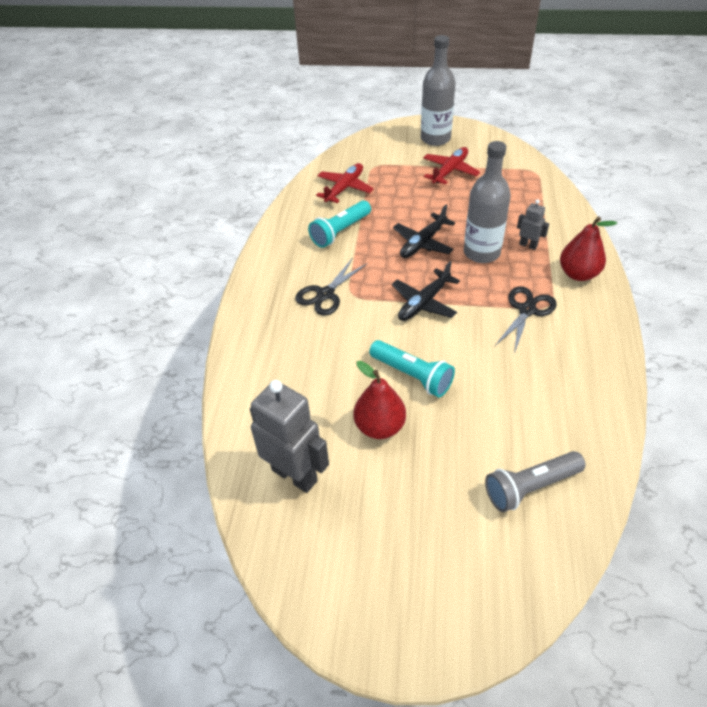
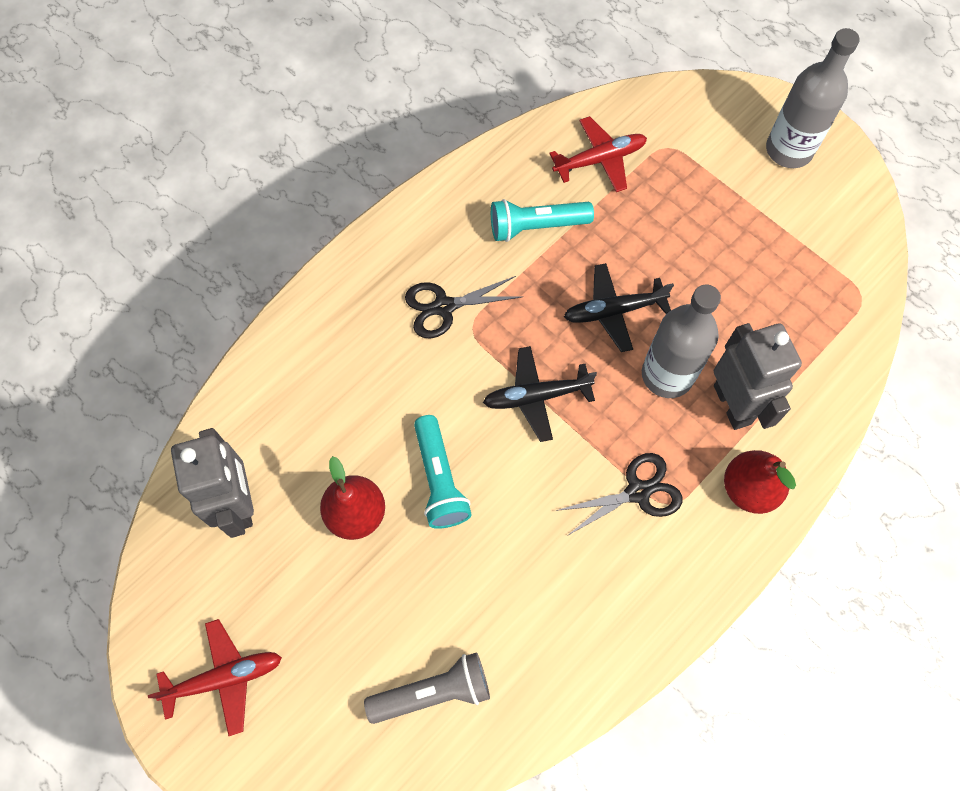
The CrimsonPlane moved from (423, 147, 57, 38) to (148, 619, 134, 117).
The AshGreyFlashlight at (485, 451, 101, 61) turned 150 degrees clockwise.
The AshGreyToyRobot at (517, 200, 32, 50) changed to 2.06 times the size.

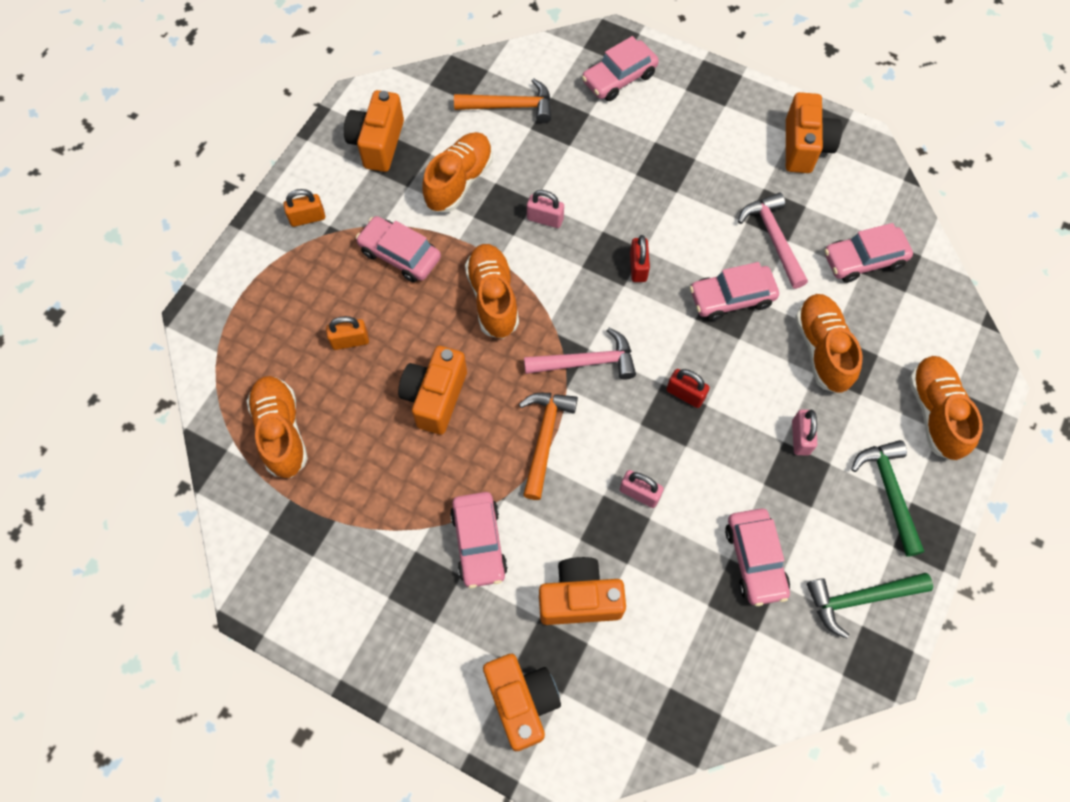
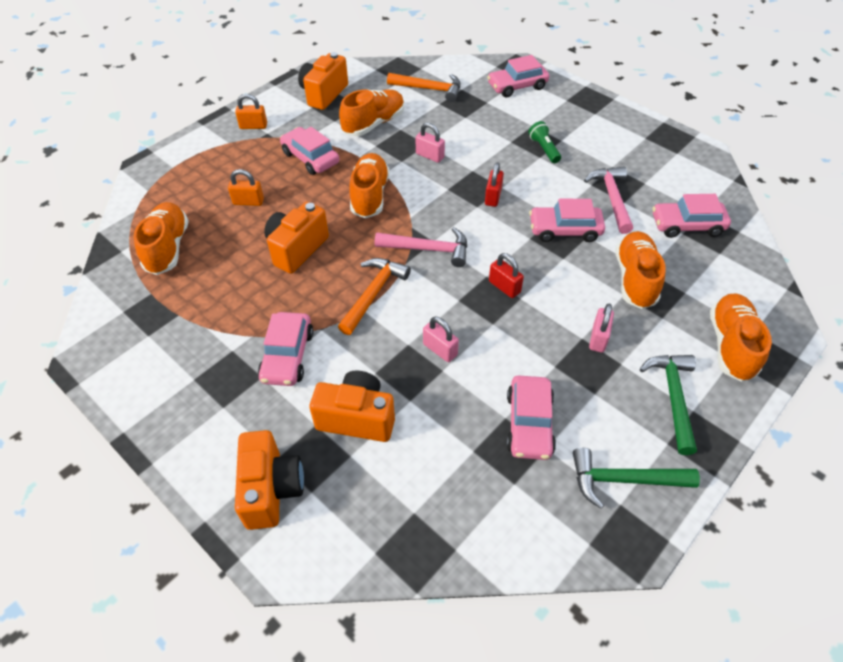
The OrangeColouredCompactCamera at (786, 92, 56, 81) disappeared.
The LeafGreenFlashlight at (528, 121, 33, 42) appeared.

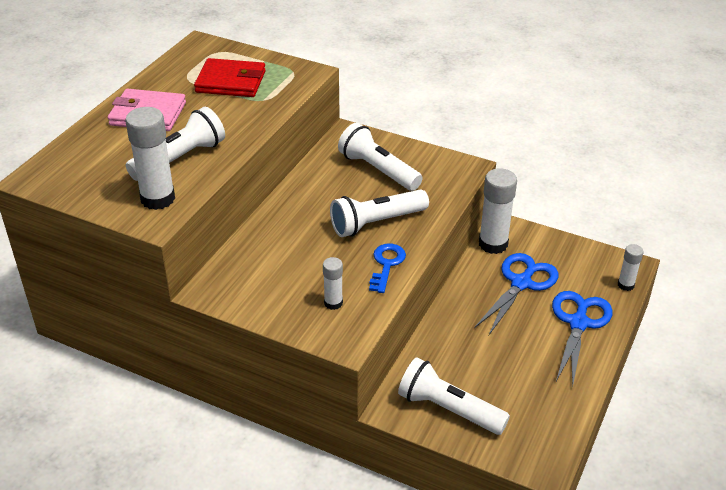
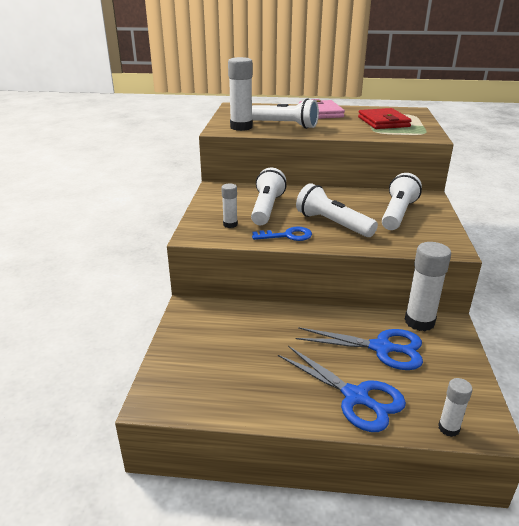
The SnowWhiteFlashlight moved from (398, 357, 112, 78) to (251, 168, 36, 57).
The BlueScissors at (552, 291, 60, 95) turned 45 degrees clockwise.

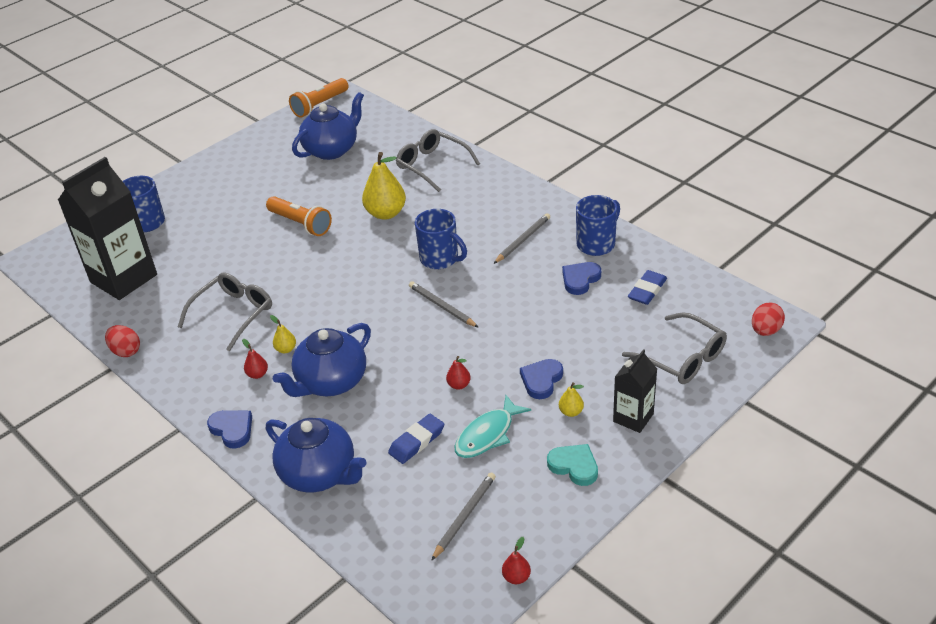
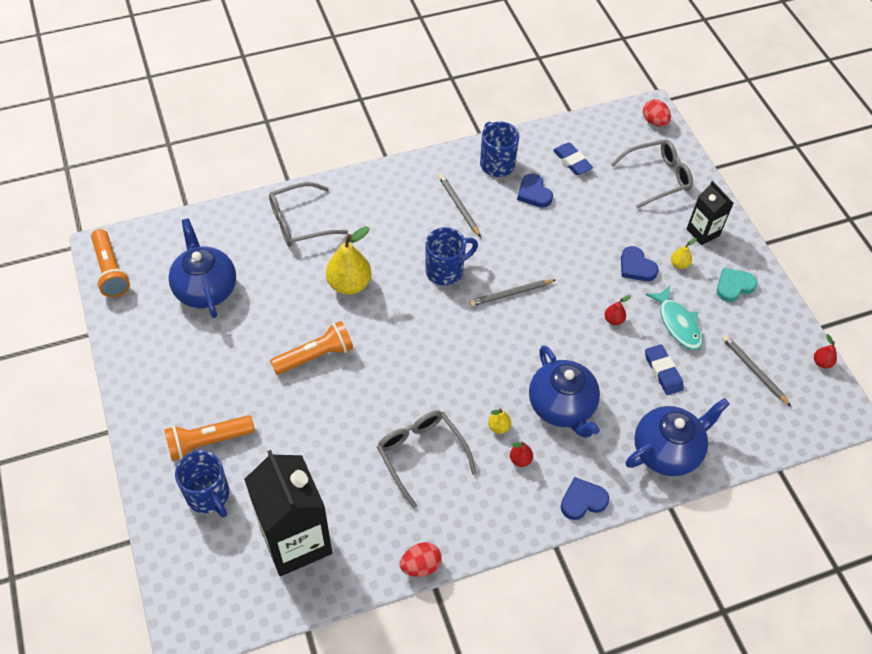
The OrangeColouredFlashlight at (164, 415, 91, 46) appeared.

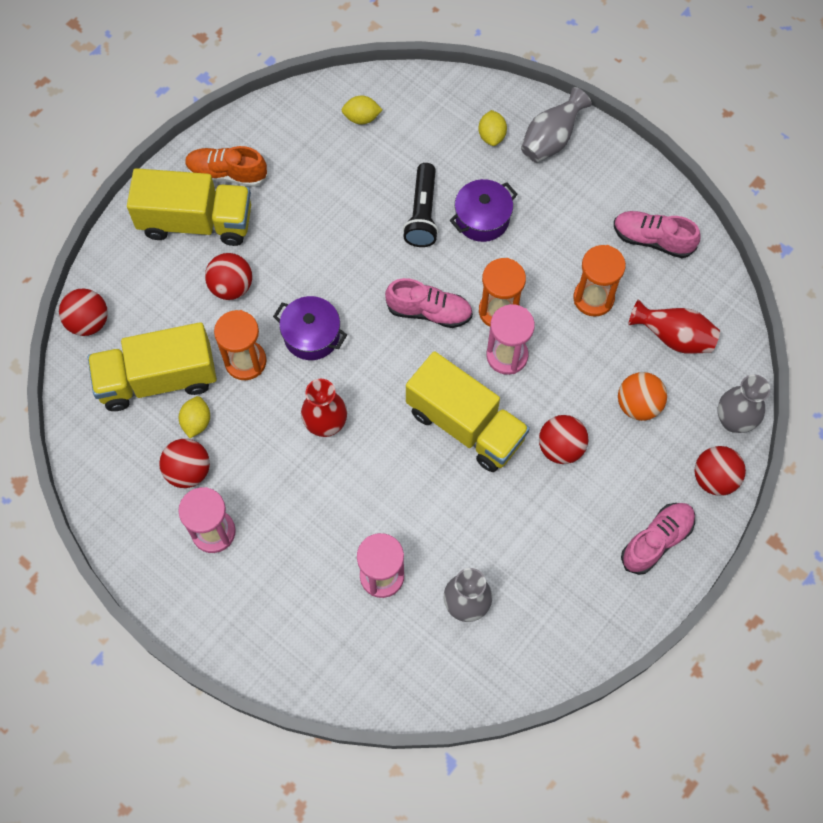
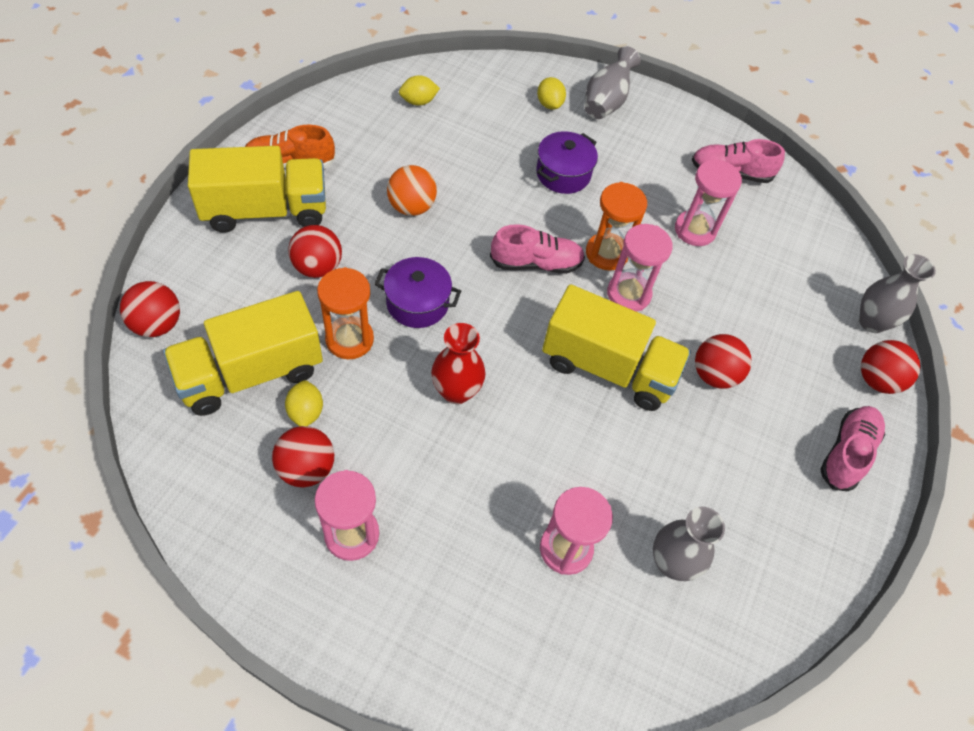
The EbonyFlashlight at (403, 163, 36, 84) disappeared.
The OrangeColouredSandglass at (573, 245, 53, 72) became the PinkSandglass at (675, 159, 67, 87).
The OrangeColouredPlayBall moved from (618, 372, 49, 49) to (387, 165, 50, 51).
The CrimsonTallVase at (628, 299, 92, 55) disappeared.

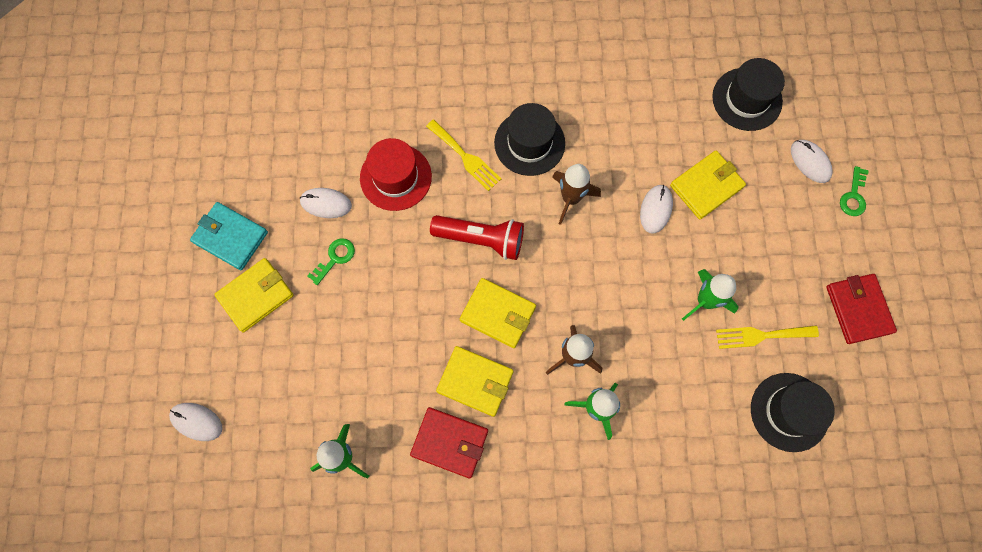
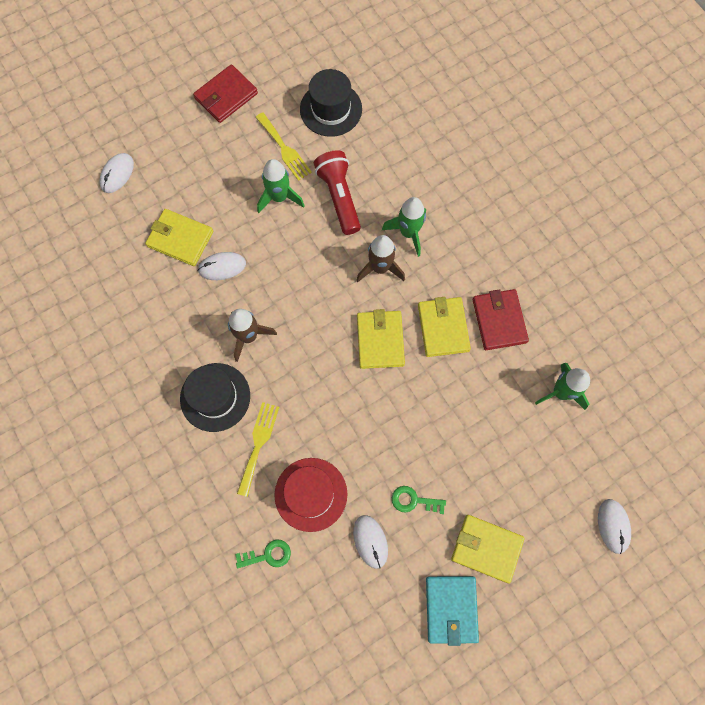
The CrimsonFlashlight moved from (430, 215, 94, 45) to (314, 150, 47, 85).
The EbonyTallHat at (712, 58, 73, 73) disappeared.
The LeafGreenKey moved from (840, 166, 29, 50) to (235, 540, 56, 28).

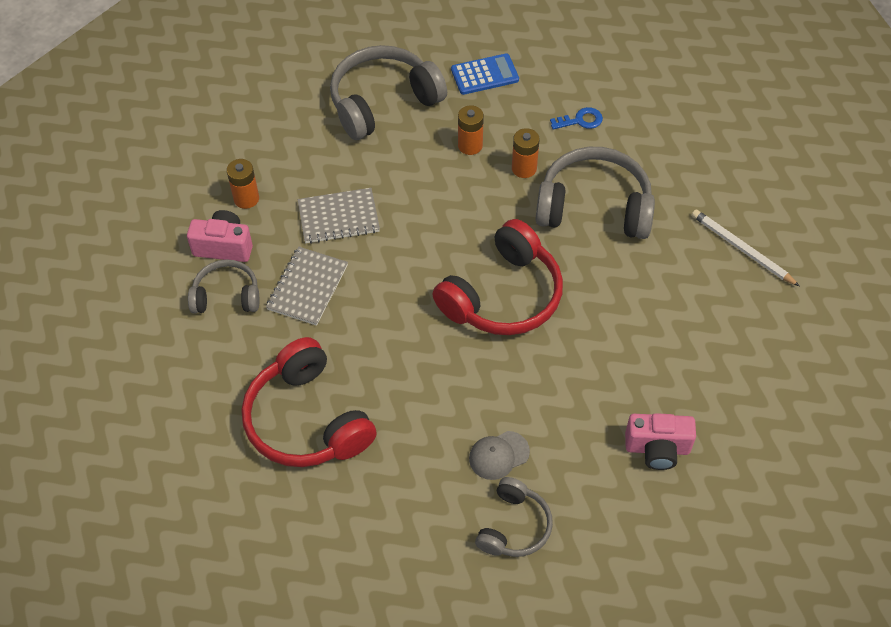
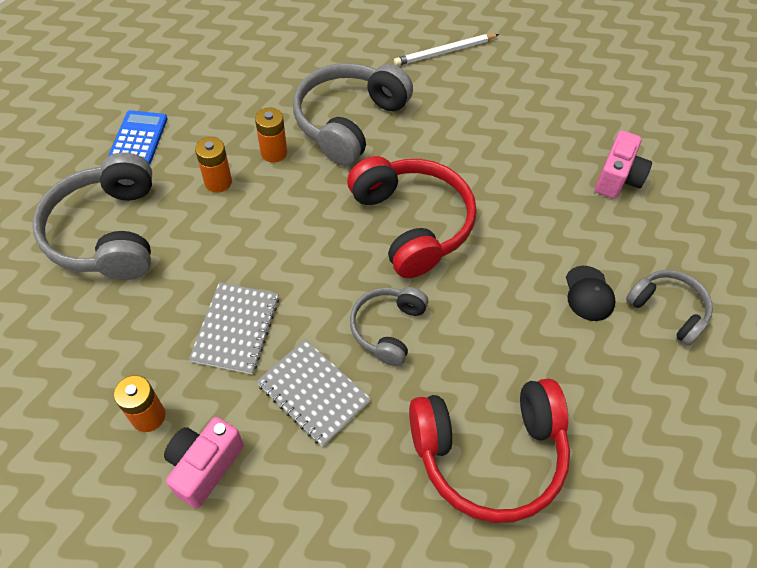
The AshGreyHeadphones moved from (188, 259, 71, 55) to (350, 287, 78, 79).
The AshGreyPeakedCap at (469, 431, 61, 49) became the EbonyPeakedCap at (566, 266, 50, 55).
The BlueKey at (550, 107, 53, 22) disappeared.

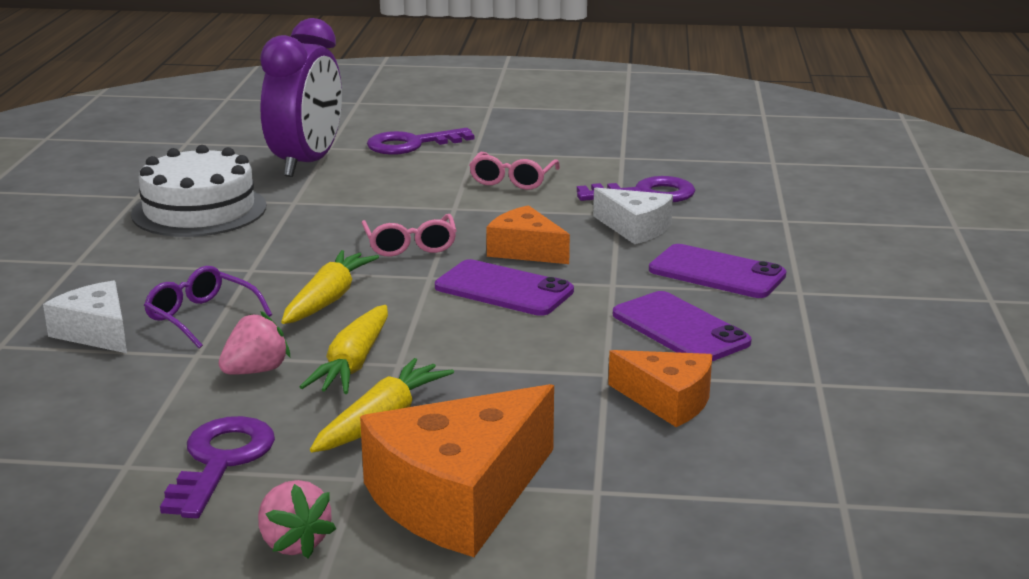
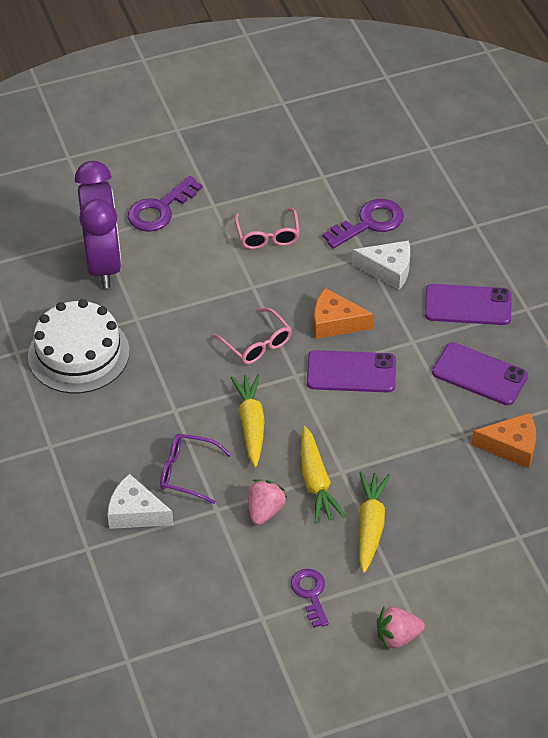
The RoyalPurpleKey at (160, 416, 115, 103) changed to 0.66 times the size.
The PinkBerry at (258, 480, 78, 79) turned 135 degrees clockwise.
The OrangeColouredPieceOfCheese at (360, 384, 194, 173) disappeared.

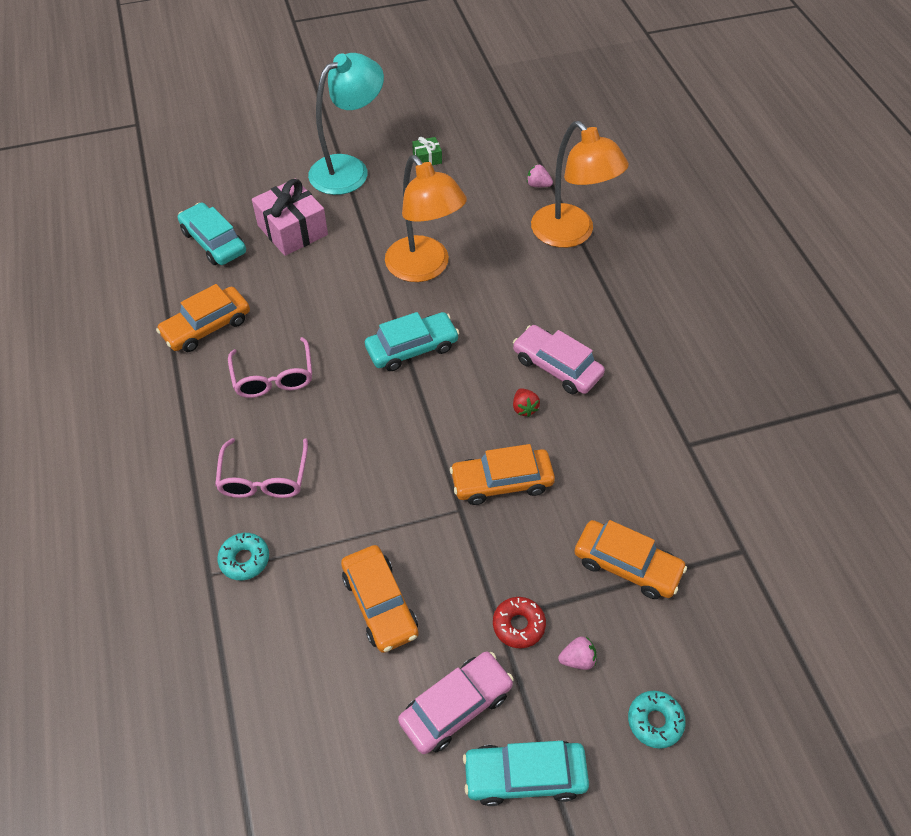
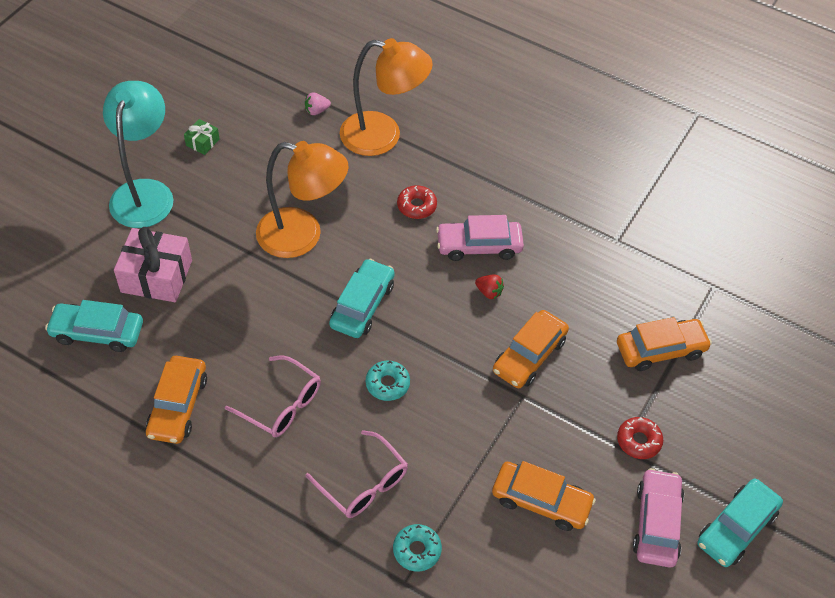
The PinkBerry at (558, 636, 39, 34) disappeared.
The TurquoiseDoughnut moved from (628, 691, 58, 58) to (366, 361, 44, 40).
The CrimsonDoughnut at (397, 185, 40, 34) appeared.

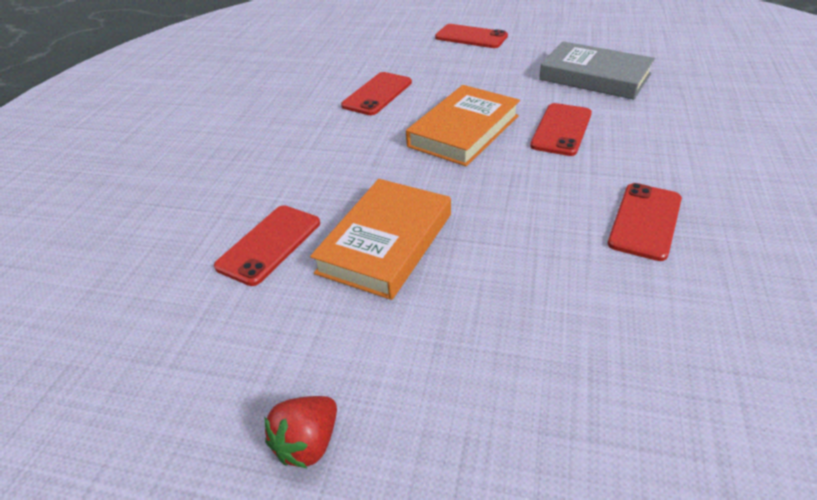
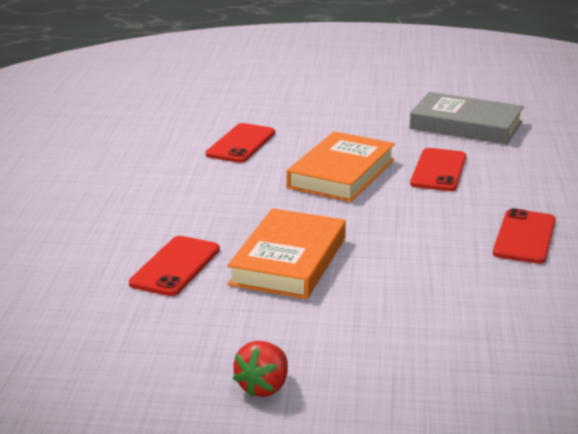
The CrimsonMobilePhone at (435, 24, 73, 24) disappeared.

